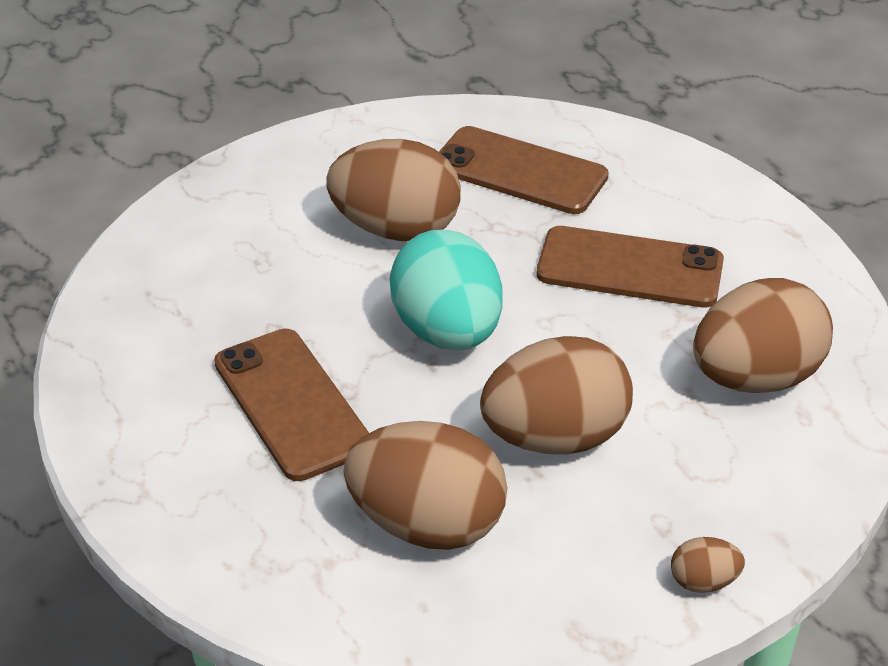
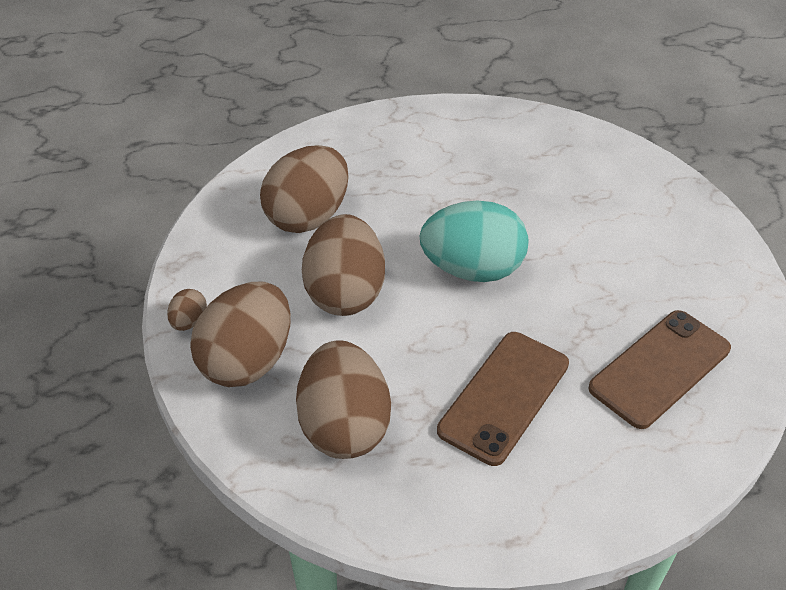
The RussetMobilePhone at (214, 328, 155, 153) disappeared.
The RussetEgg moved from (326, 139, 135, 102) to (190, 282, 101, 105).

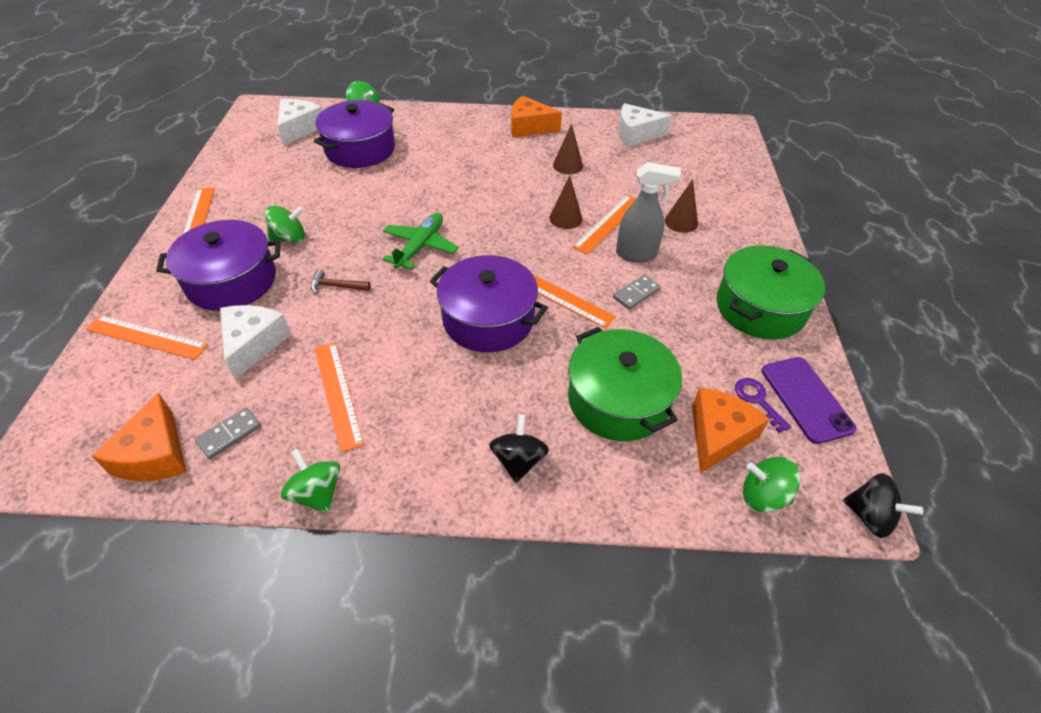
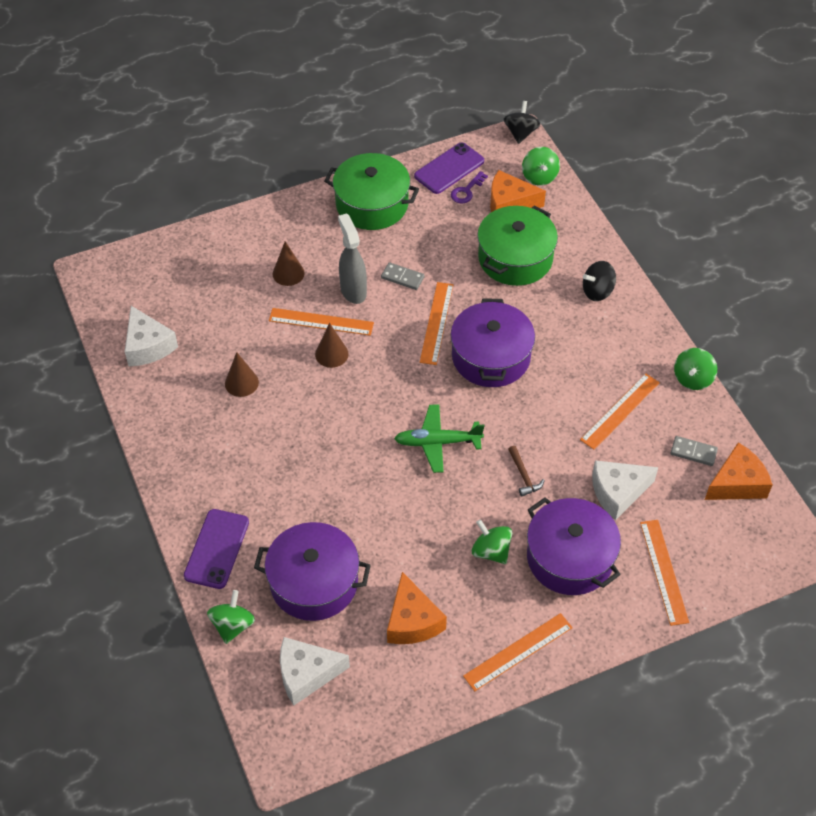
The OrangeColouredPieceOfCheese moved from (511, 96, 51, 42) to (387, 572, 60, 72).
The RoyalPurpleMobilePhone at (184, 509, 65, 80) appeared.

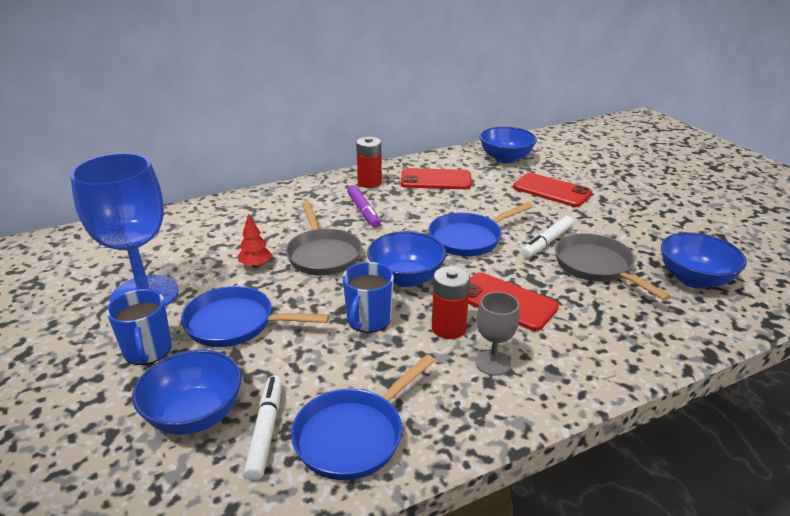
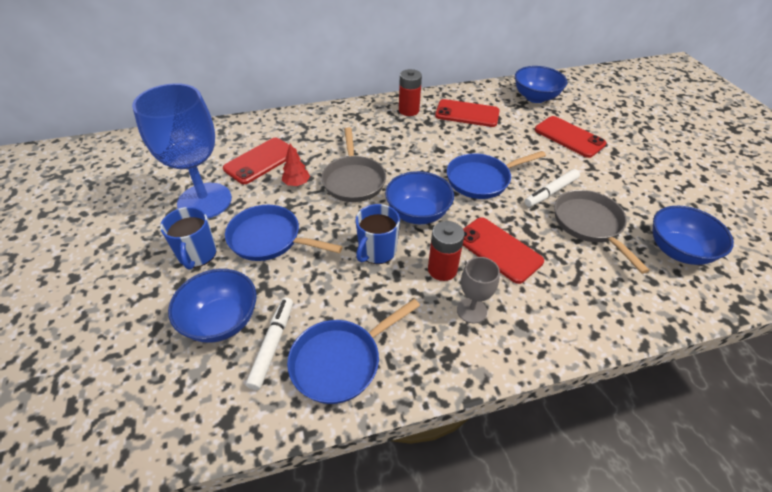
The RoyalPurpleFeltPen at (347, 185, 34, 43) disappeared.
The CrimsonMobilePhone at (223, 138, 74, 46) appeared.

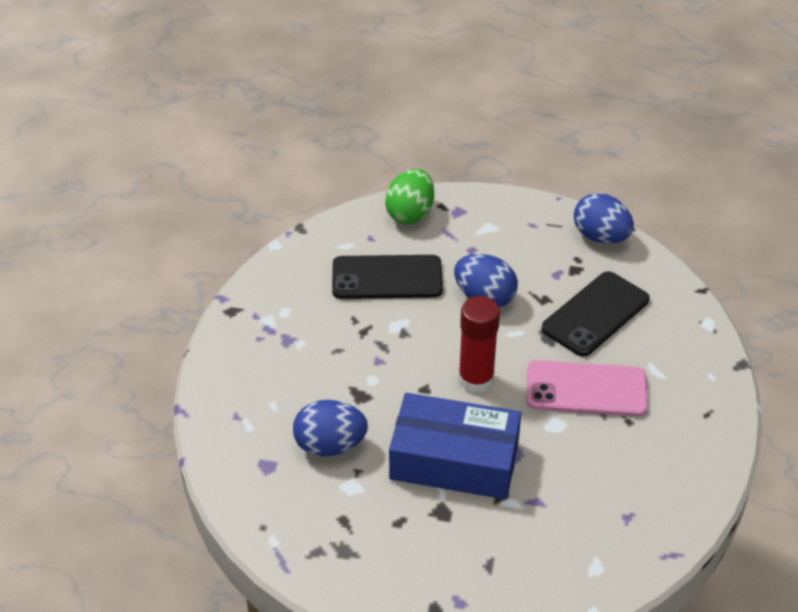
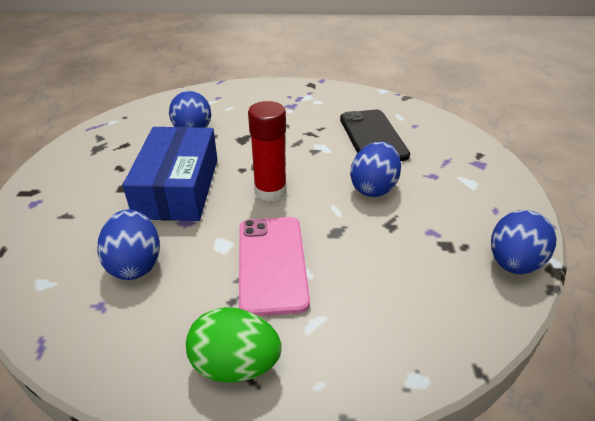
The LeafGreenEgg moved from (385, 169, 49, 55) to (186, 307, 96, 76).
The EbonyMobilePhone at (541, 271, 109, 86) disappeared.
The BlueEgg at (97, 209, 63, 71) appeared.

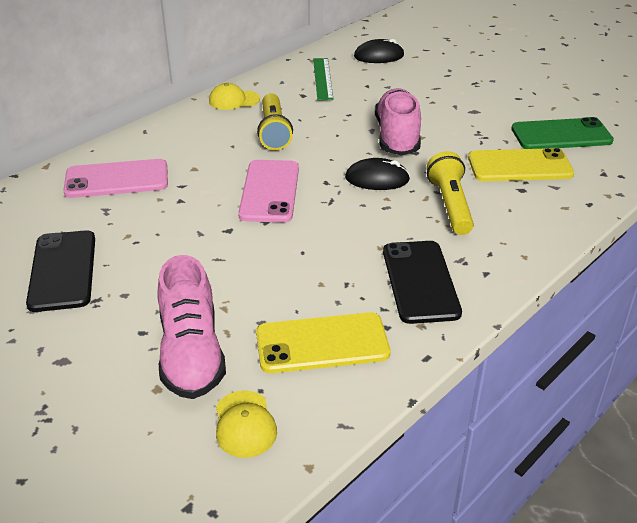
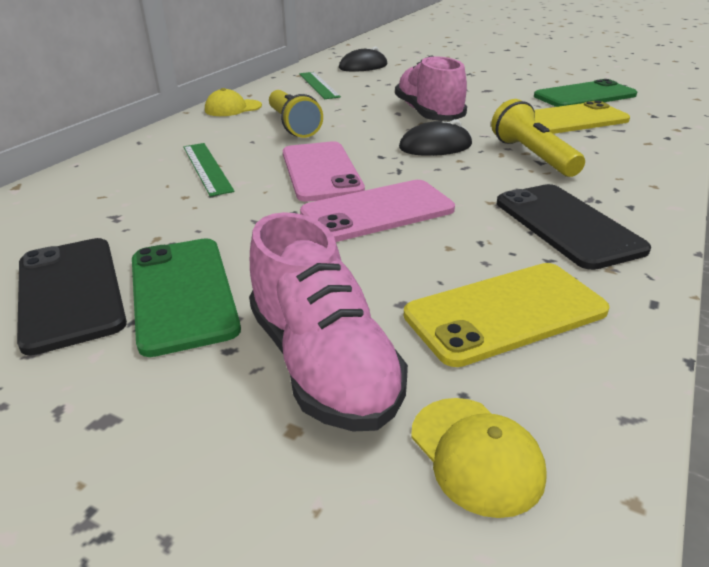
The PinkMobilePhone moved from (63, 159, 105, 39) to (300, 180, 155, 62).
The LeafGreenMobilePhone at (132, 238, 109, 119) appeared.
The LeafGreenRuler at (183, 143, 52, 54) appeared.

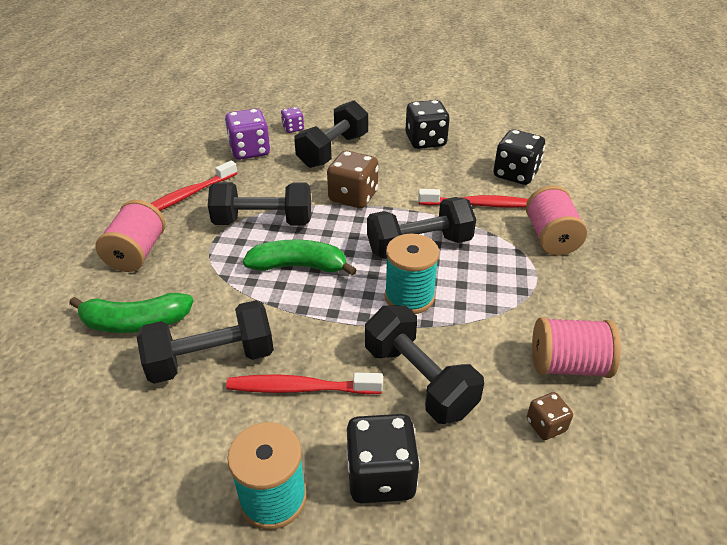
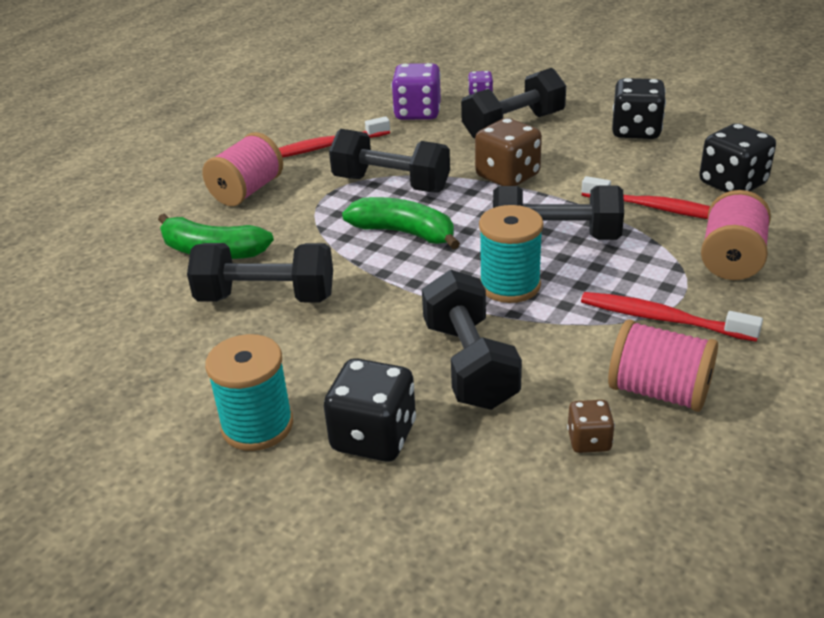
The CrimsonToothBrush moved from (226, 373, 157, 21) to (581, 292, 182, 50).

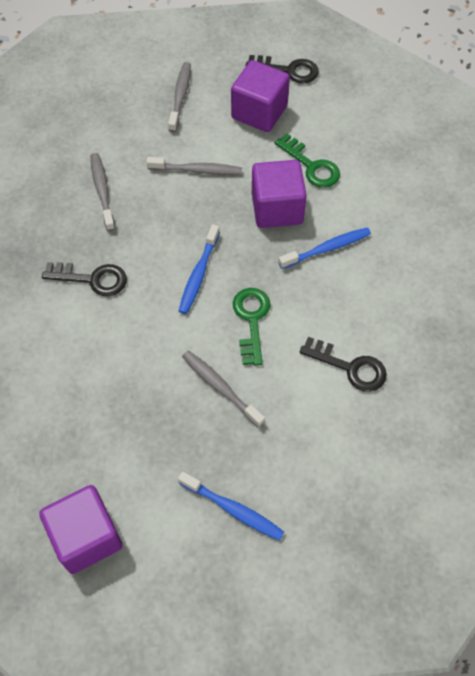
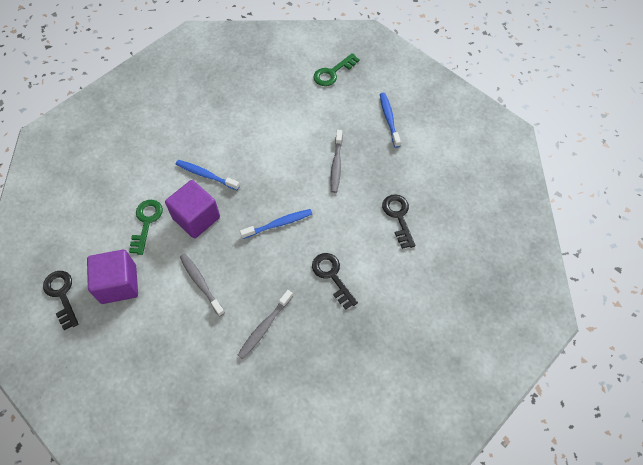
The RoyalPurpleCube at (39, 485, 84, 89) disappeared.
The AshGreyToothBrush at (168, 62, 23, 70) disappeared.
The LeafGreenKey moved from (233, 288, 37, 78) to (313, 53, 47, 33).
The EbonyKey moved from (300, 337, 87, 55) to (382, 194, 33, 55).

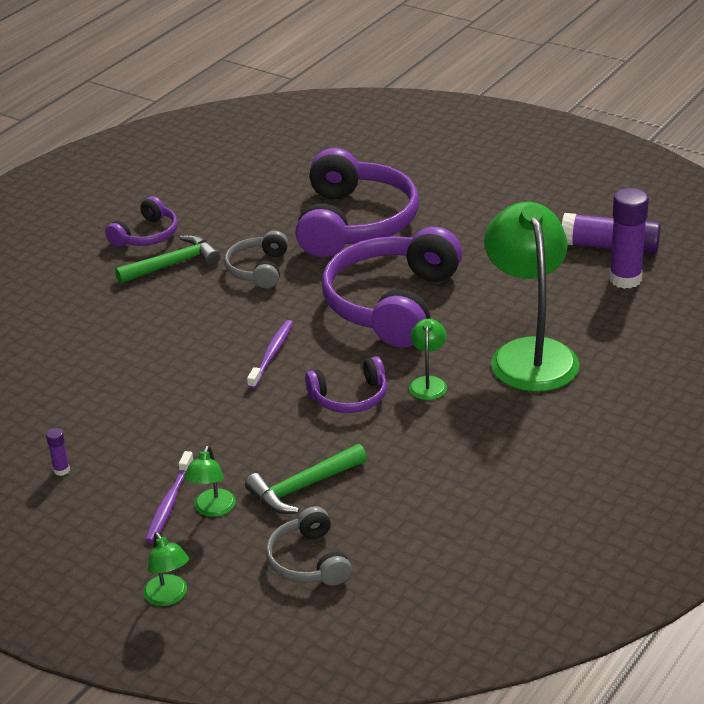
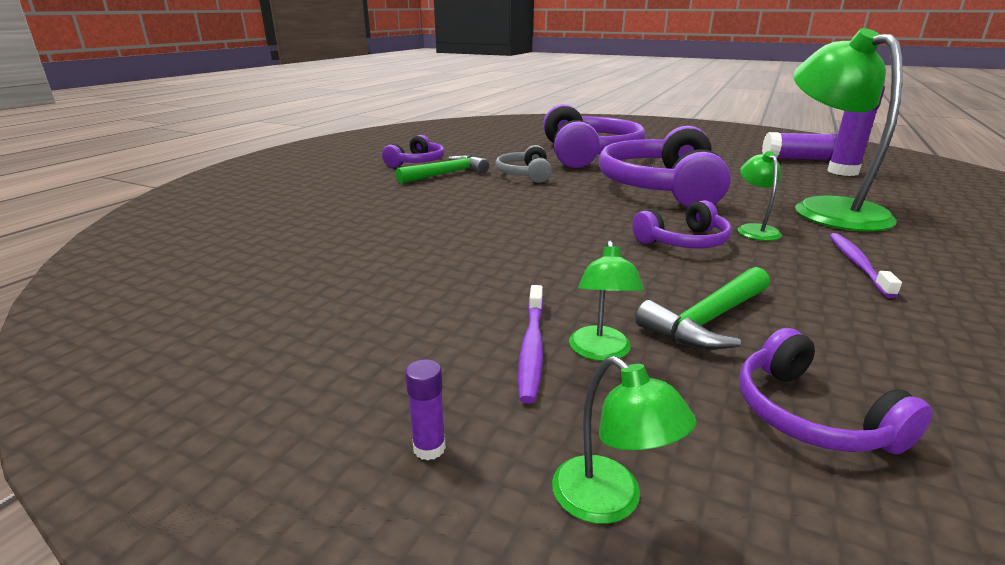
The RoyalPurpleStickOfGlue moved from (46, 428, 24, 48) to (405, 359, 41, 101).
The RoyalPurpleToothBrush moved from (247, 320, 46, 69) to (829, 233, 73, 65).
The AshGreyHeadphones at (266, 506, 86, 80) became the RoyalPurpleHeadphones at (739, 328, 194, 126).

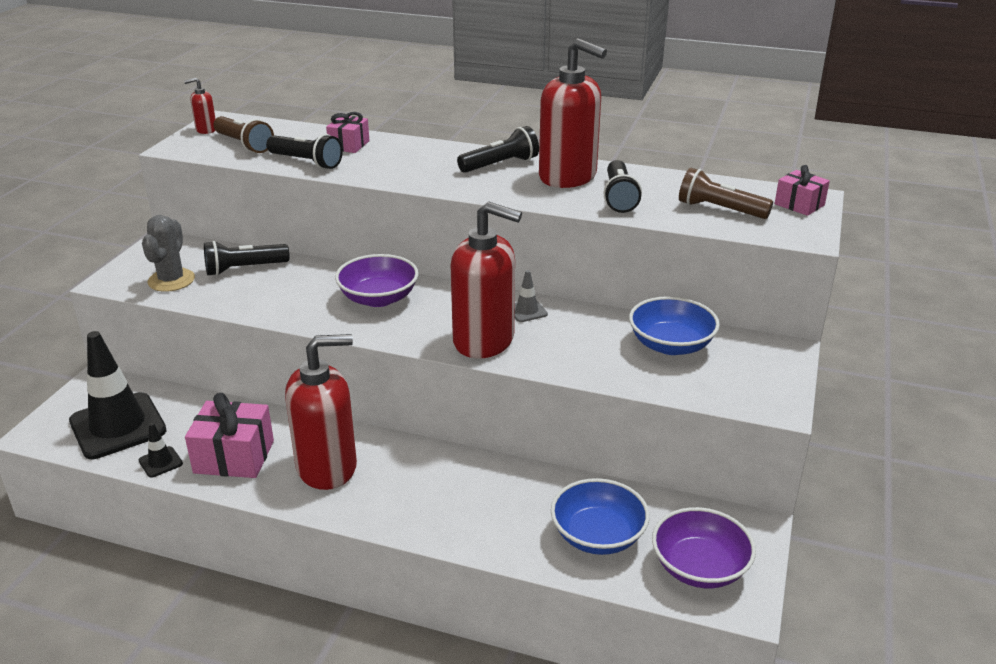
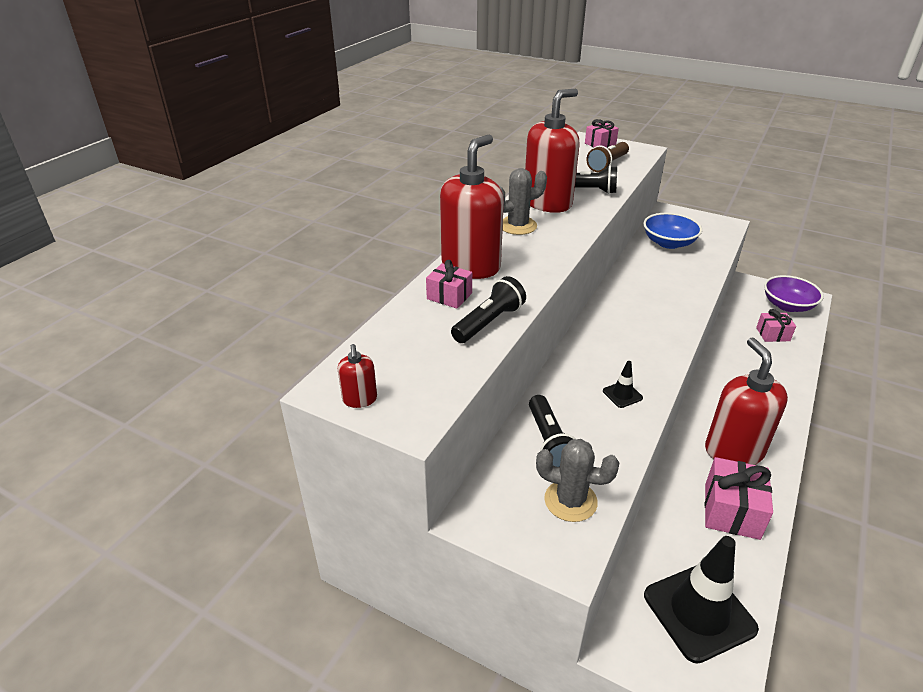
The EbonyTrafficCone moved from (139, 423, 44, 55) to (603, 361, 40, 47).
The RussetFlashlight at (213, 116, 61, 37) disappeared.
The RoyalPurpleBowl at (335, 254, 84, 53) disappeared.
The CrimsonPumpBottle moved from (451, 202, 71, 157) to (440, 134, 64, 145).
The EbonyFlashlight at (457, 126, 82, 47) was replaced by the AshGreyPricklyPlant at (499, 168, 48, 67).
The AshGreyTrafficCone at (515, 270, 33, 52) disappeared.
The BlueBowl at (551, 478, 99, 77) was replaced by the PinkWrappedGift at (756, 309, 40, 33).

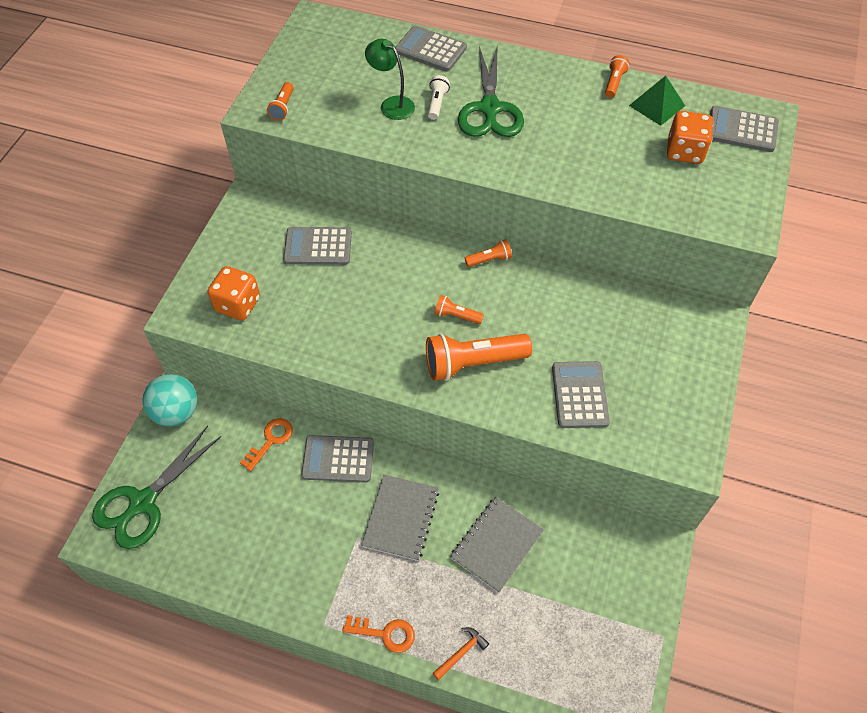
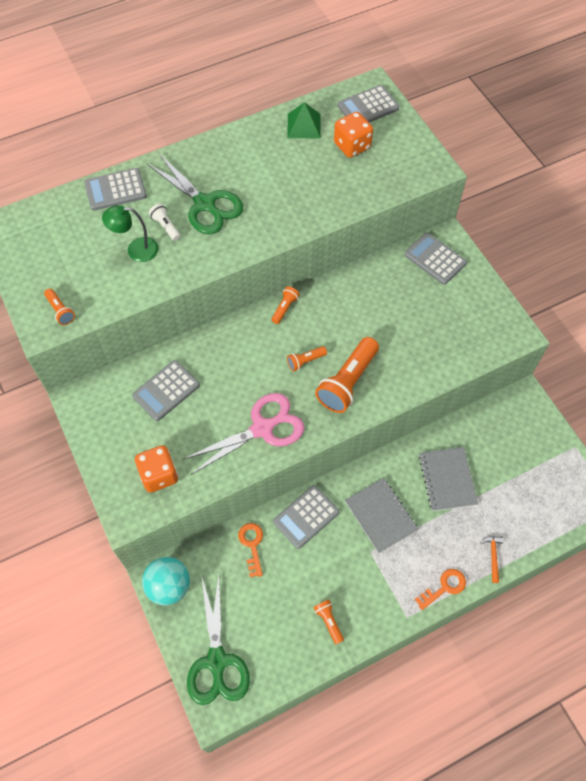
The AshGreyPocketCalculator moved from (552, 361, 58, 67) to (404, 233, 63, 52).
The OrangeColouredFlashlight moved from (605, 55, 25, 43) to (313, 600, 31, 44).
The PinkScissors at (184, 393, 121, 82) appeared.

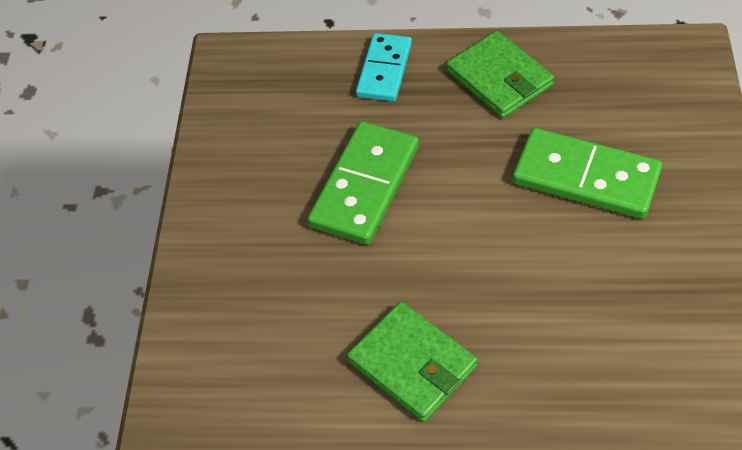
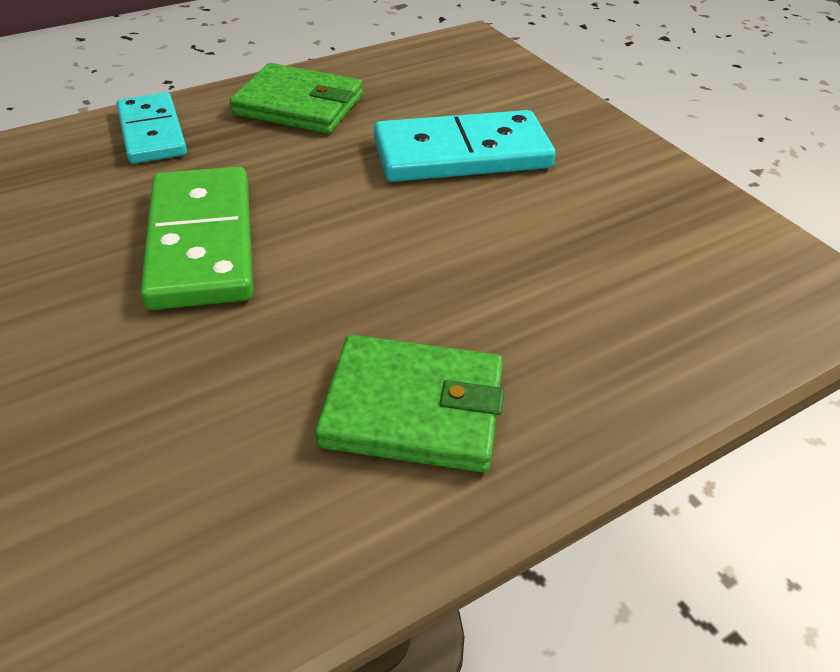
The LeafGreenDominoTile at (512, 128, 150, 91) became the TurquoiseDominoTile at (374, 110, 182, 72).

